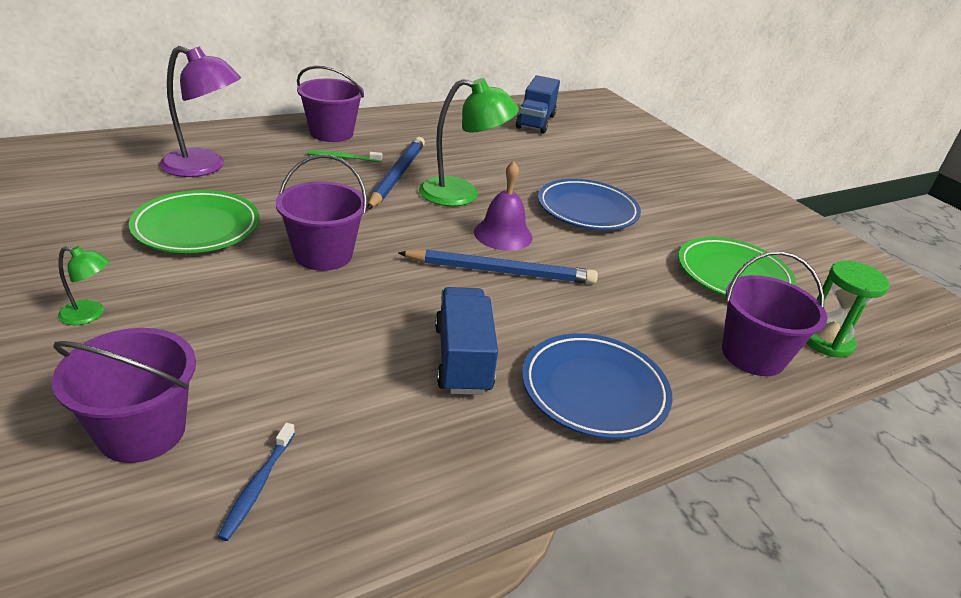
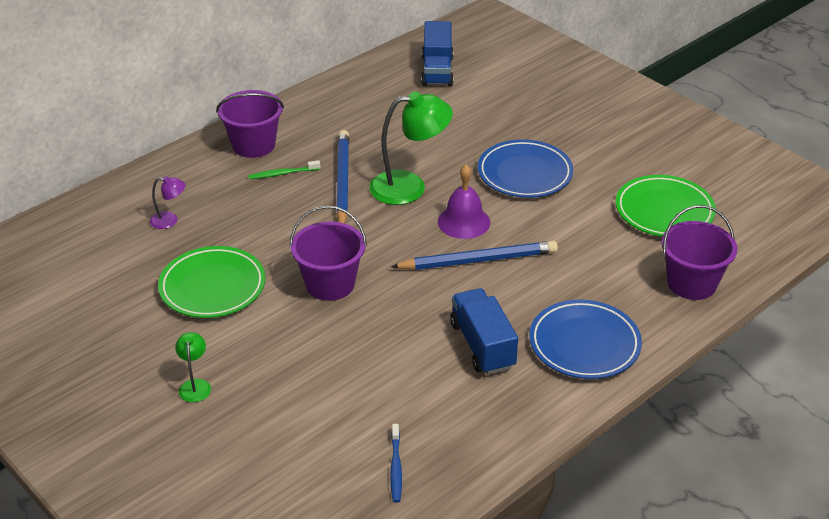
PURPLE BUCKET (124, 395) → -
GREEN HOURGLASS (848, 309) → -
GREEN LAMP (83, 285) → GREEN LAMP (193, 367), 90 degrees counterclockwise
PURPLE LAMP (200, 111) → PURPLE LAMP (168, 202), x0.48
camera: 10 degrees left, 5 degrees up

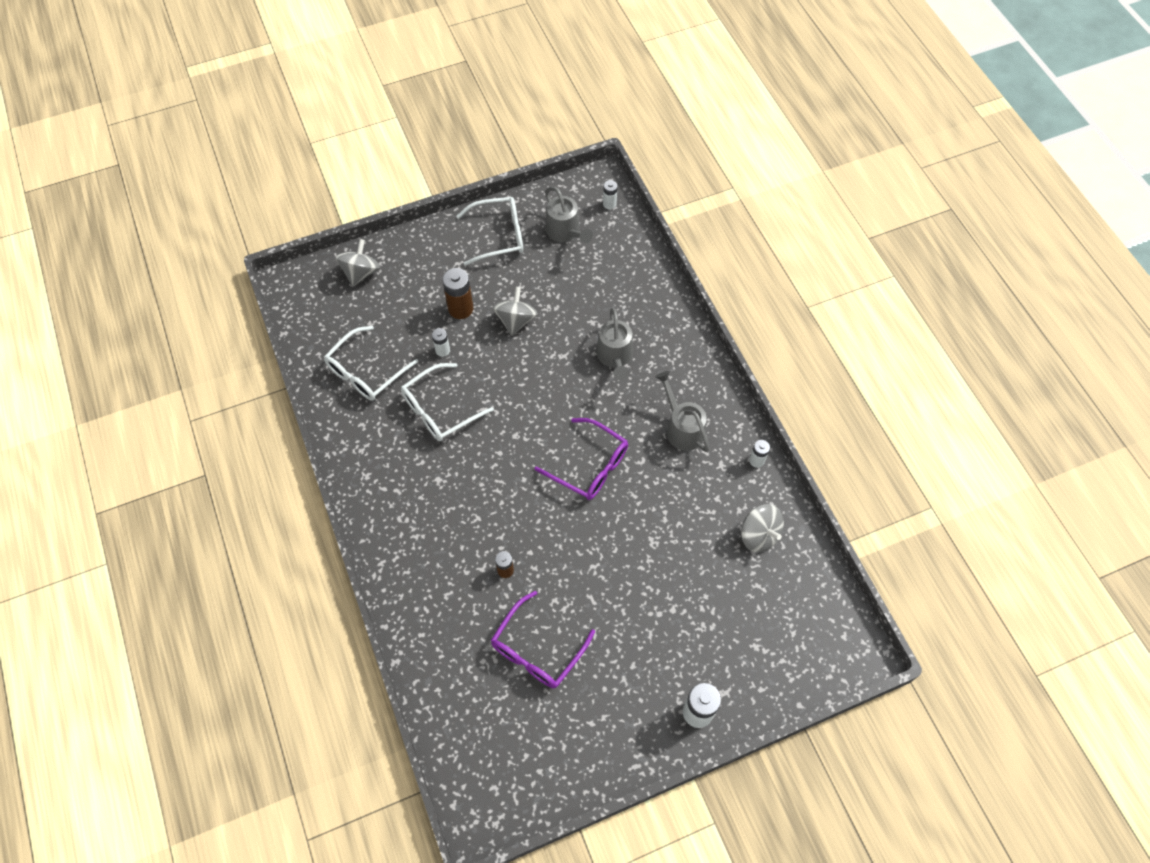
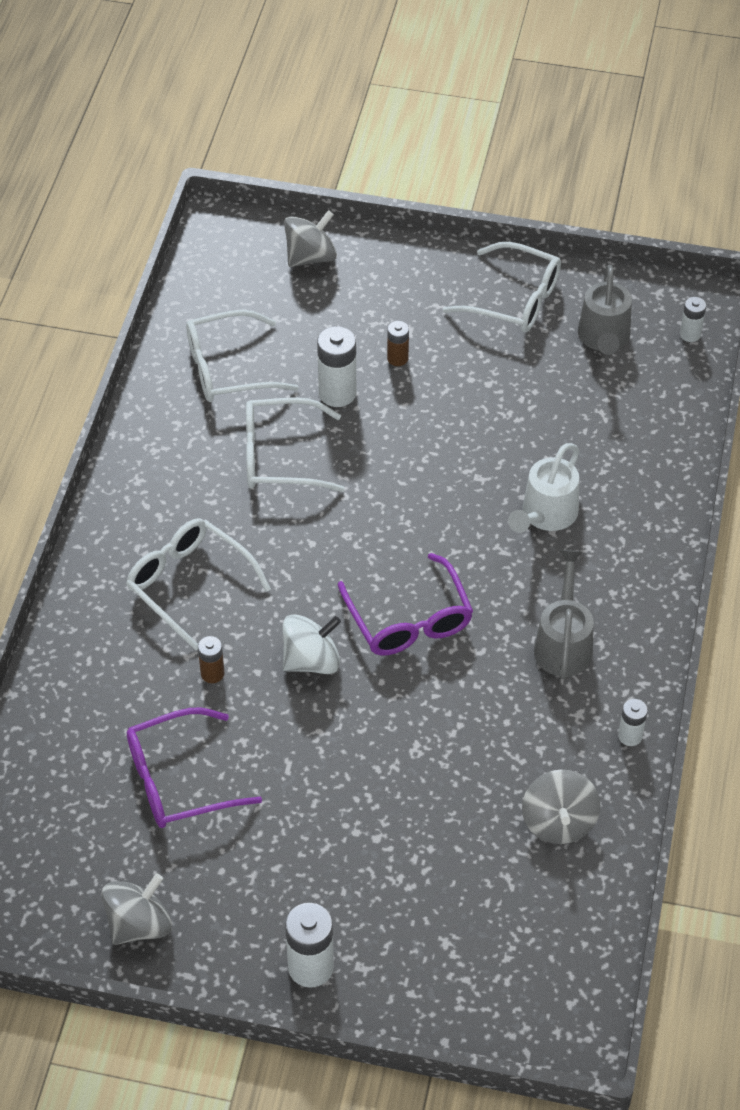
- → WHITE GLASSES (198, 585)
- → WHITE SPINNING TOP (312, 644)
GREY SPINNING TOP (515, 311) → GREY SPINNING TOP (136, 909), relocated
GREY WATERING CAN (614, 344) → WHITE WATERING CAN (543, 488)
WHITE BATTERY (441, 342) → WHITE BATTERY (336, 366), x1.75
BROWN BATTERY (457, 293) → BROWN BATTERY (398, 343), x0.57
camera: 35 degrees right, 10 degrees down

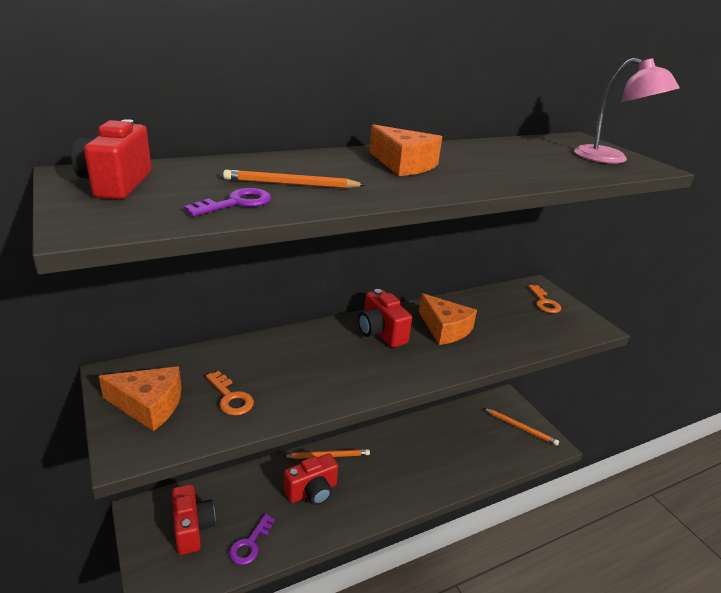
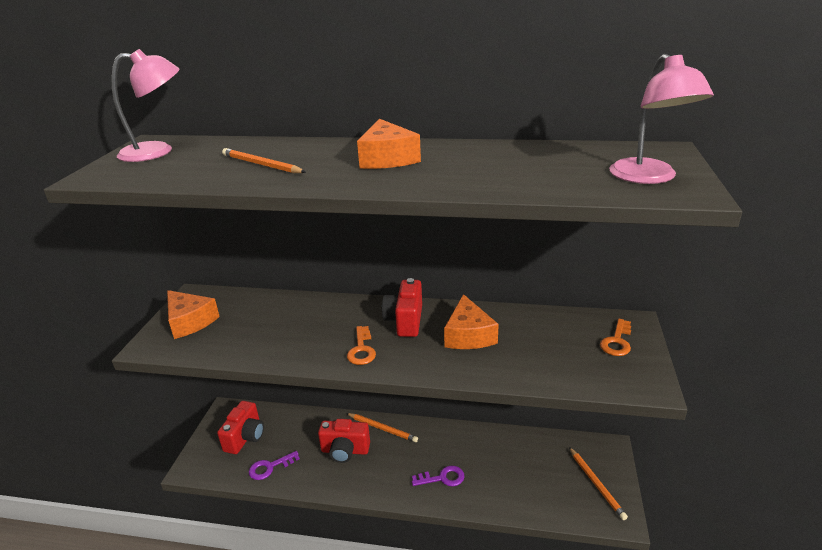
PURPLE KEY (227, 202) → PURPLE KEY (438, 476), relocated
ORANGE KEY (230, 393) → ORANGE KEY (361, 345), relocated
RED CAMERA (111, 159) → PINK LAMP (145, 105)
camera: 40 degrees right, 0 degrees up

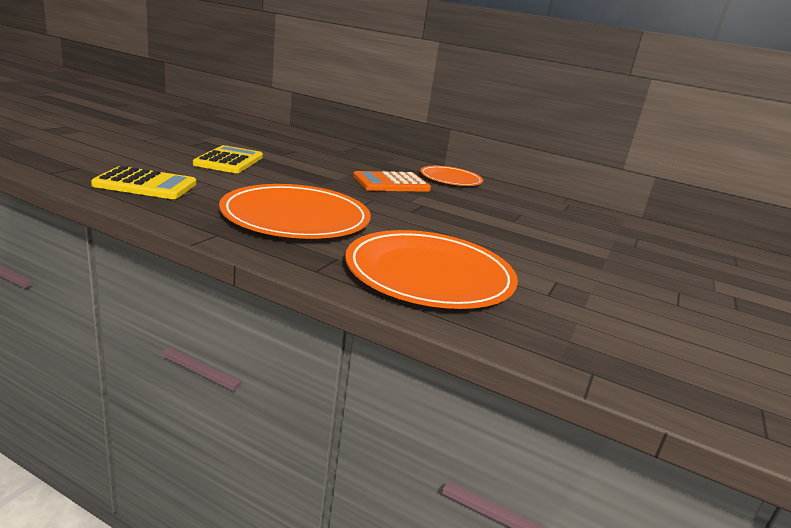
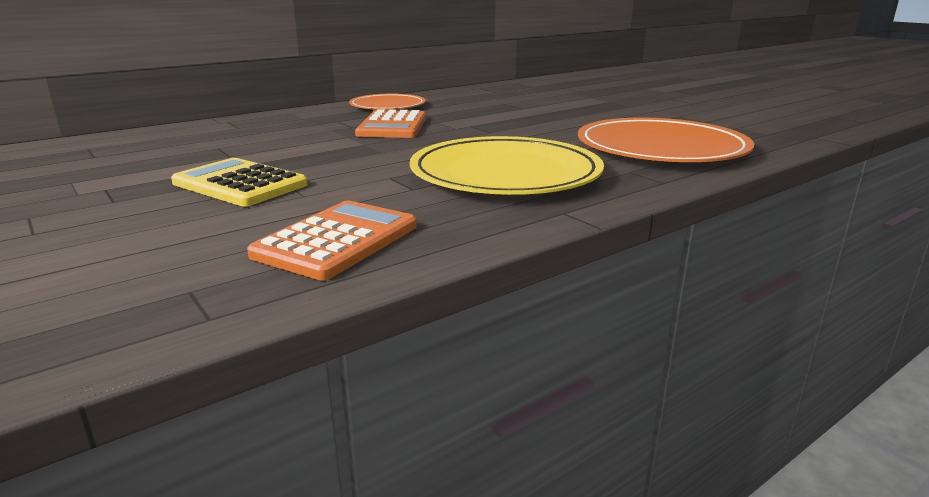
YELLOW CALCULATOR (143, 182) → ORANGE CALCULATOR (332, 240)
ORANGE PLATE (295, 211) → YELLOW PLATE (507, 165)
camera: 60 degrees left, 0 degrees up

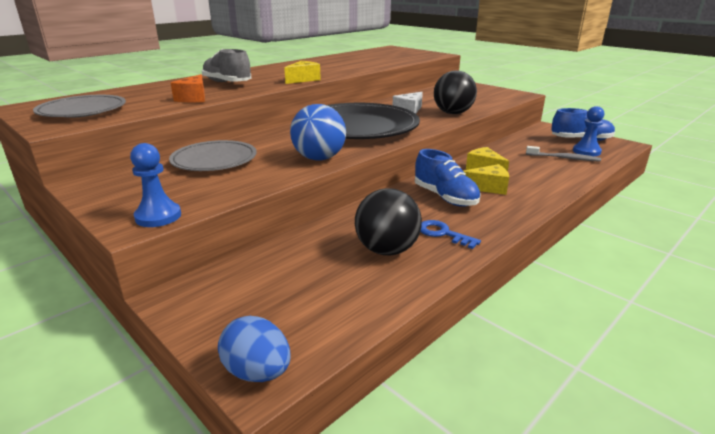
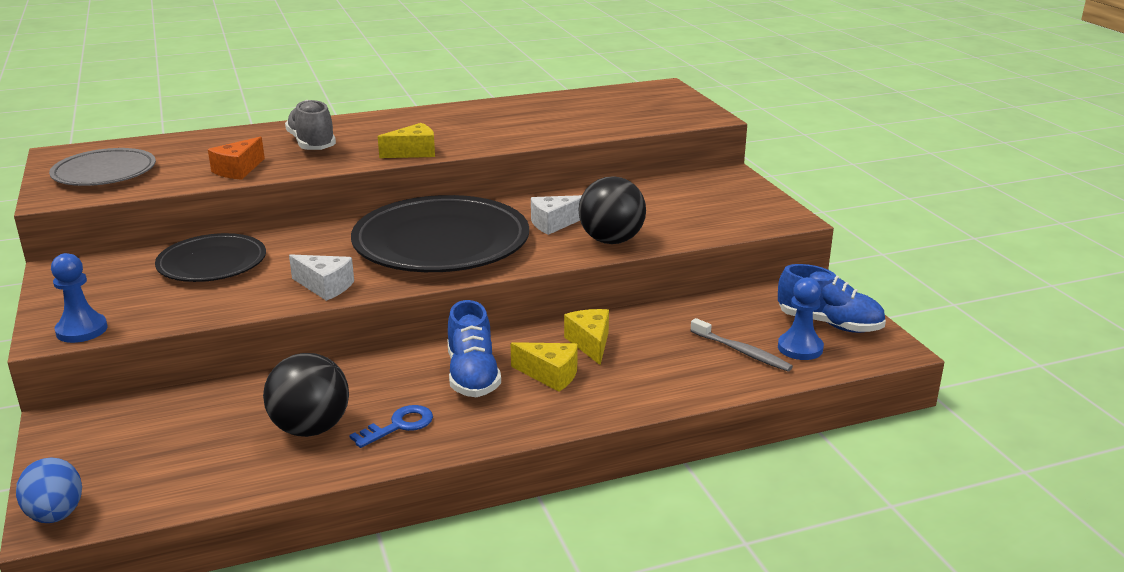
BLUE BALL (318, 132) → WHITE CHEESE (321, 277)
GREY PLATE (213, 155) → BLACK PLATE (210, 257)
BLUE KEY (450, 234) → BLUE KEY (391, 426), 75 degrees clockwise
camera: 25 degrees right, 0 degrees up

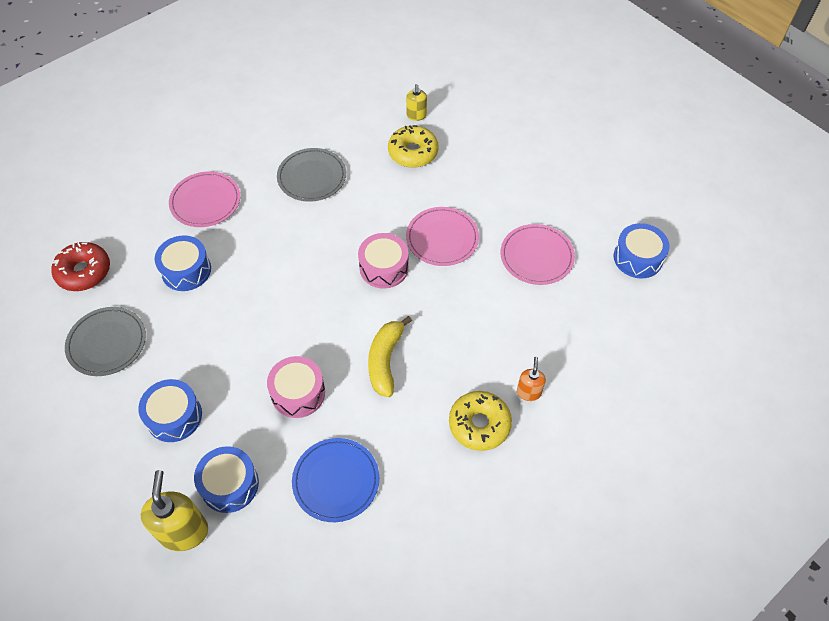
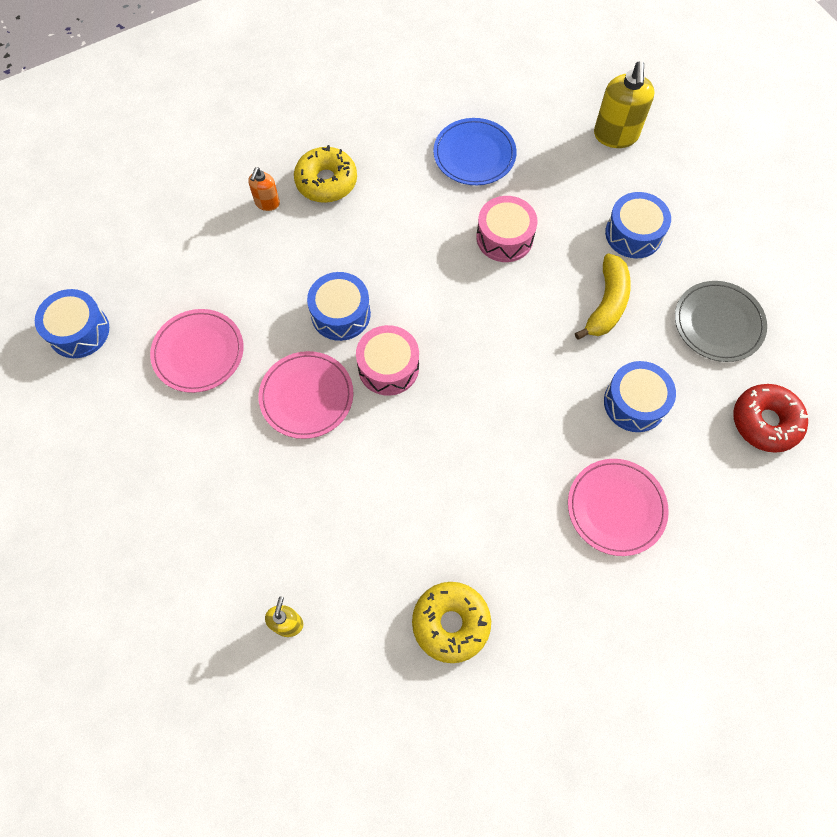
GREY PLATE (311, 175) → -
BLUE DRUM (226, 479) → BLUE DRUM (339, 306), relocated
YELLOW BANANA (390, 356) → YELLOW BANANA (603, 296), relocated
YELLOW DONUT (413, 146) → YELLOW DONUT (451, 622), relocated
camera: 170 degrees left, 10 degrees up

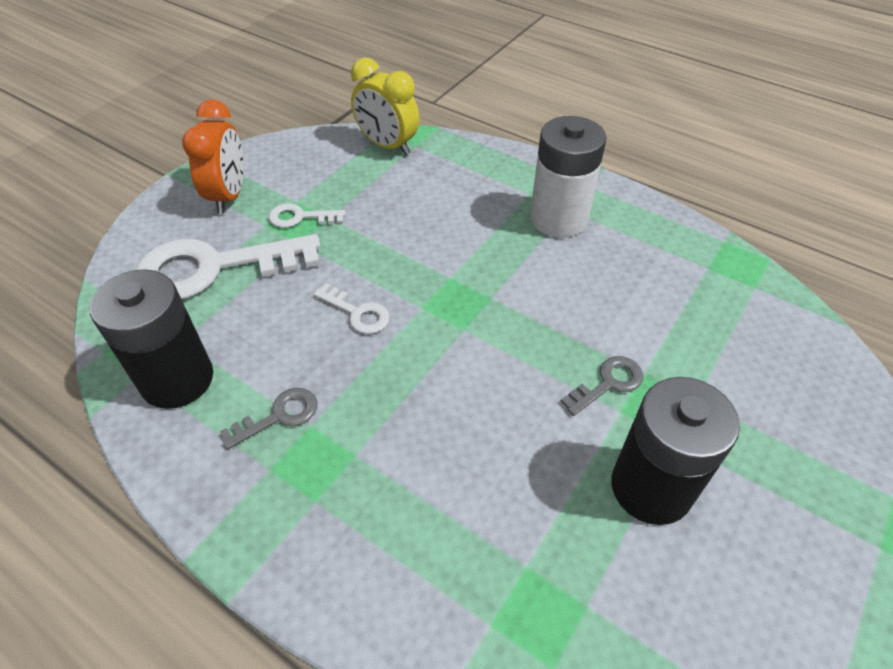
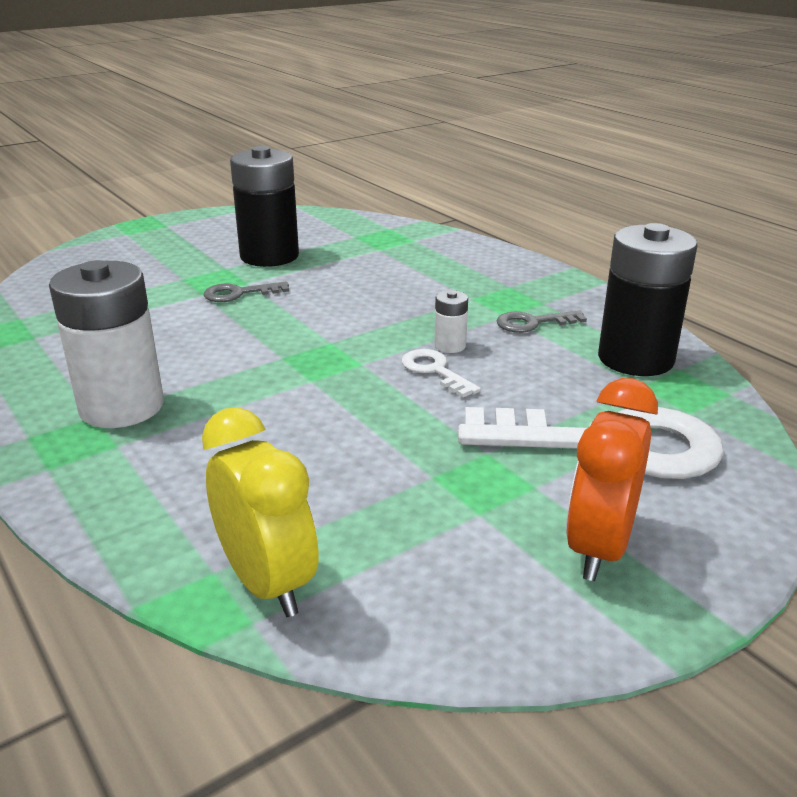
WHITE KEY (307, 215) → -
- → WHITE BATTERY (451, 321)
camera: 160 degrees left, 20 degrees down

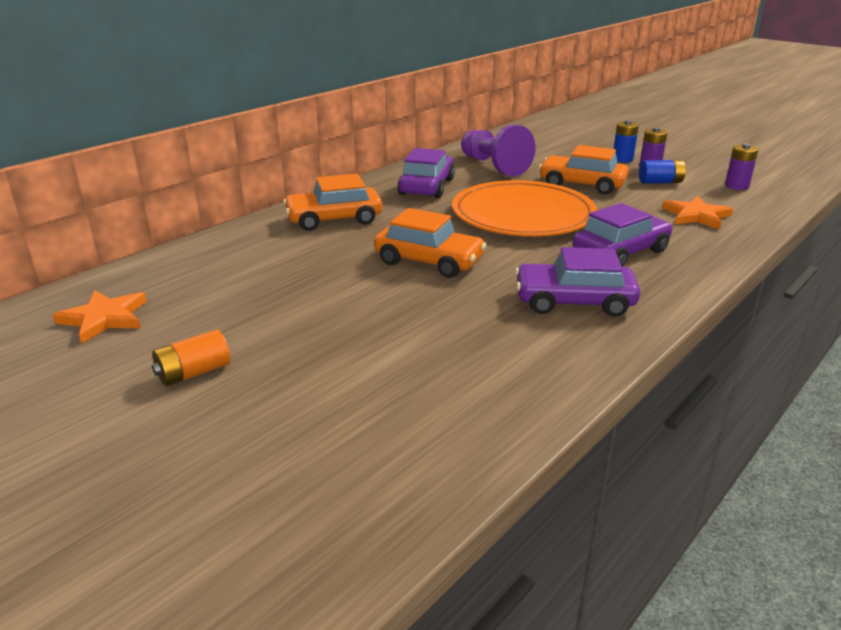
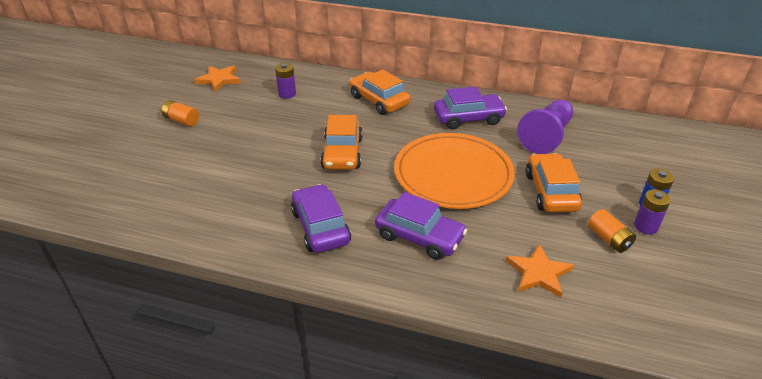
PURPLE BATTERY (741, 166) → PURPLE BATTERY (285, 81), relocated
BLUE BATTERY (662, 172) → ORANGE BATTERY (612, 231)
camera: 65 degrees right, 10 degrees up

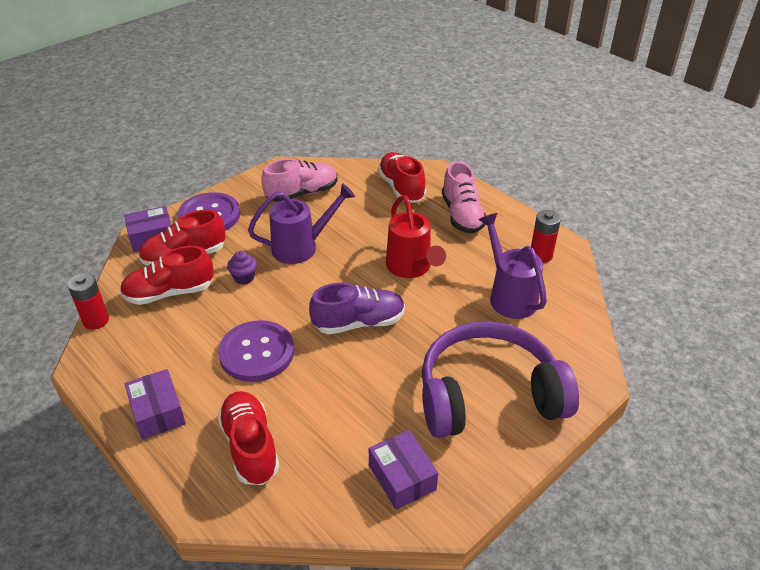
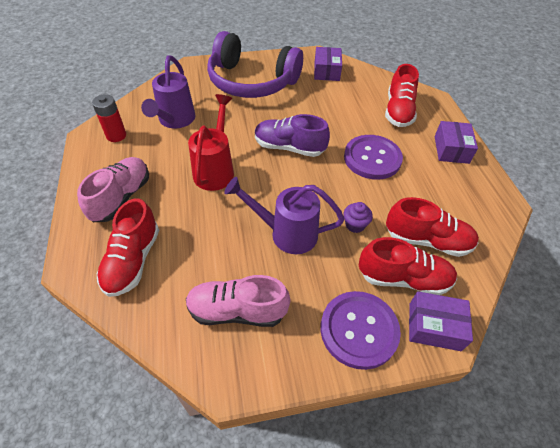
RED BATTERY (88, 301) → -
camera: 150 degrees left, 10 degrees up

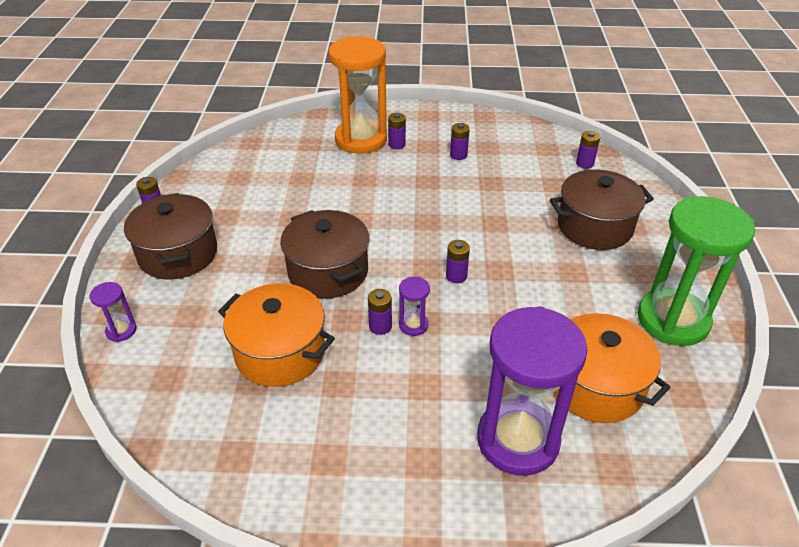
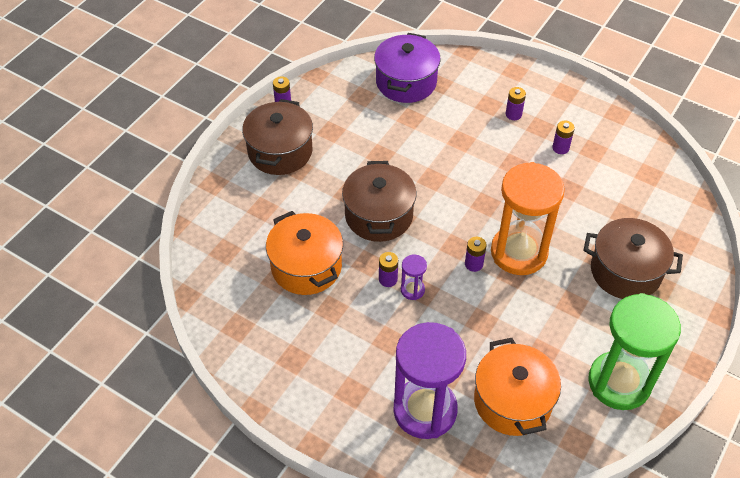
PURPLE HOURGLASS (113, 312) → -
PURPLE BATTERY (588, 150) → -
- → PURPLE POT (407, 68)
ORANGE HOURGLASS (358, 95) → ORANGE HOURGLASS (528, 218), relocated
camera: 30 degrees right, 10 degrees up

